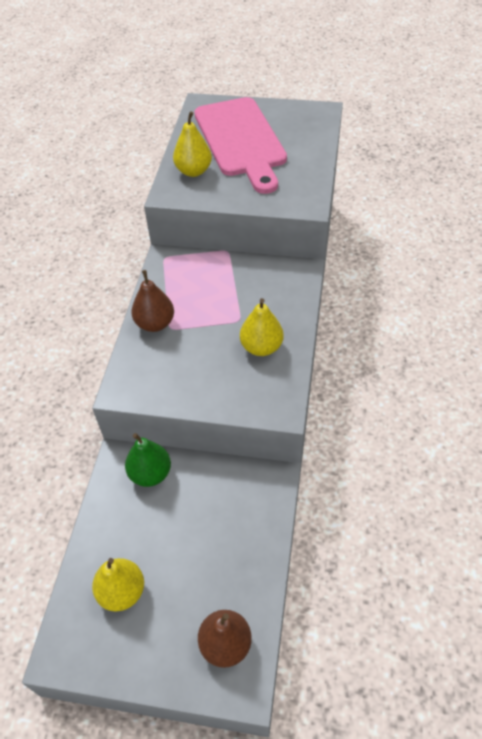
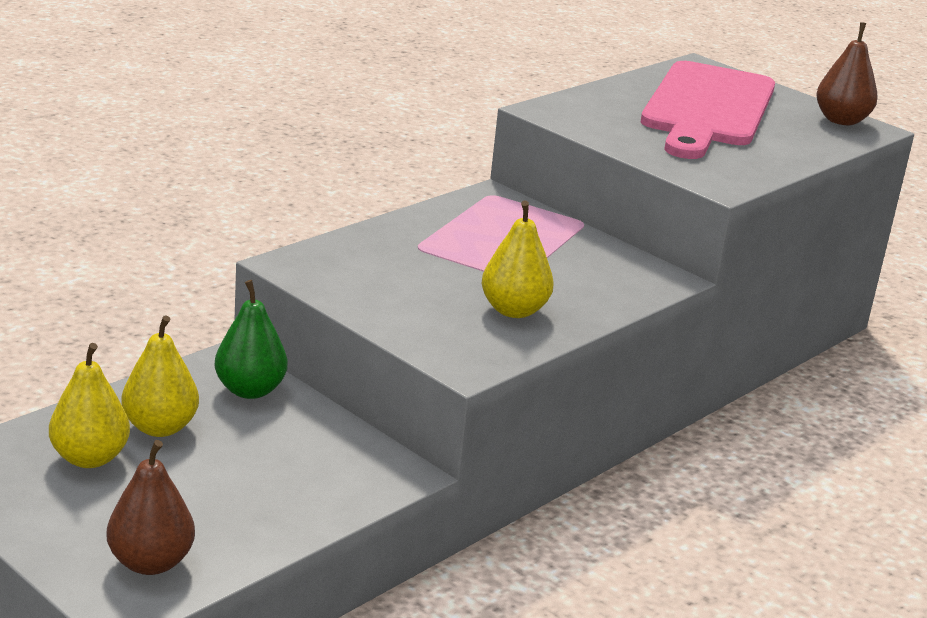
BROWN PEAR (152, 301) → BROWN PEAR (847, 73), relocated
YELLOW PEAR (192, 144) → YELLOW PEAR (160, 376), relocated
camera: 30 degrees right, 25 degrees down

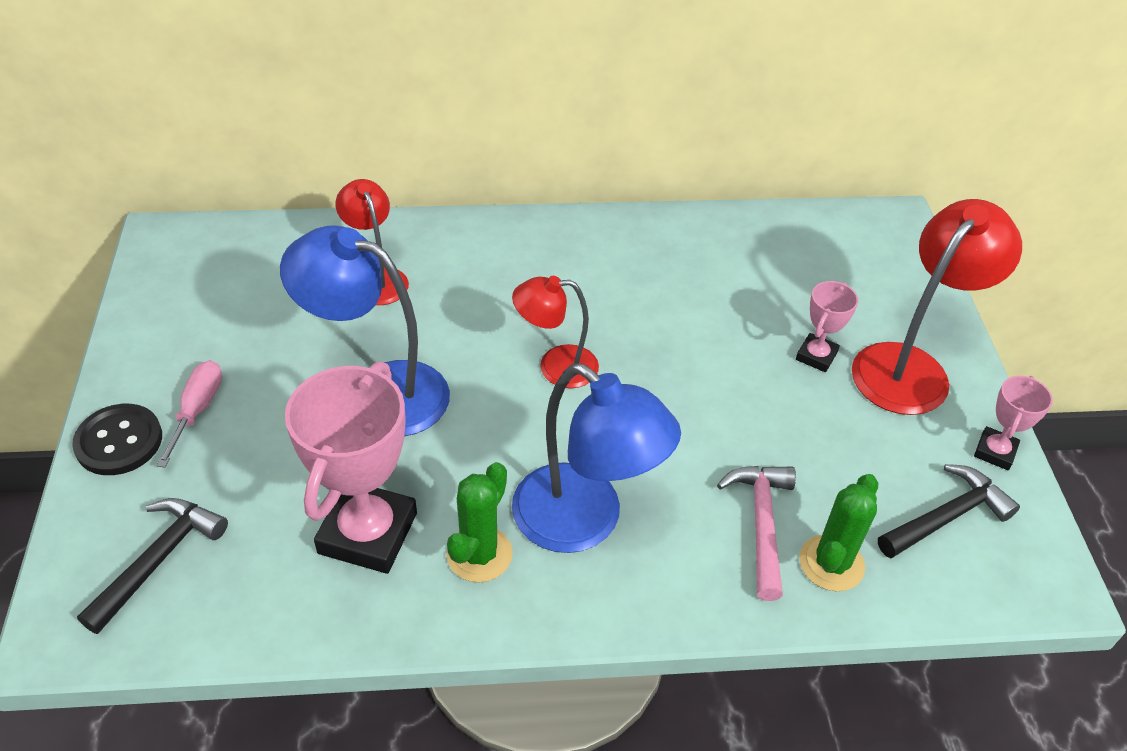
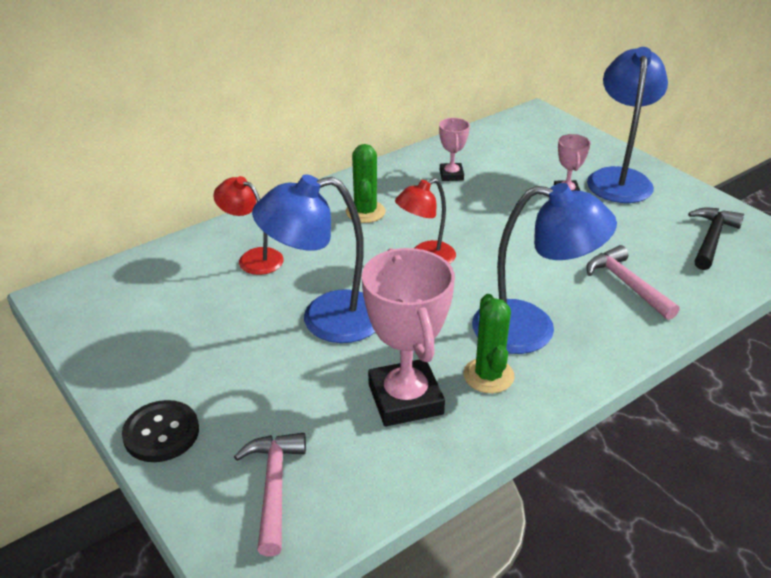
PINK SCREWDRIVER (189, 414) → -
GREEN CACTUS (838, 532) → GREEN CACTUS (366, 183), relocated
PINK TROPHY (1013, 423) → PINK TROPHY (454, 149), relocated
BLACK HAMMER (152, 566) → PINK HAMMER (270, 495)
RED LAMP (937, 307) → BLUE LAMP (627, 125)
camera: 30 degrees left, 10 degrees down

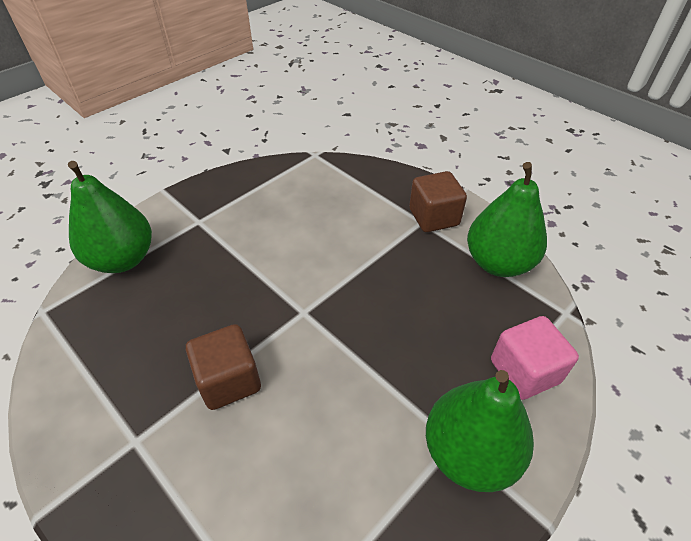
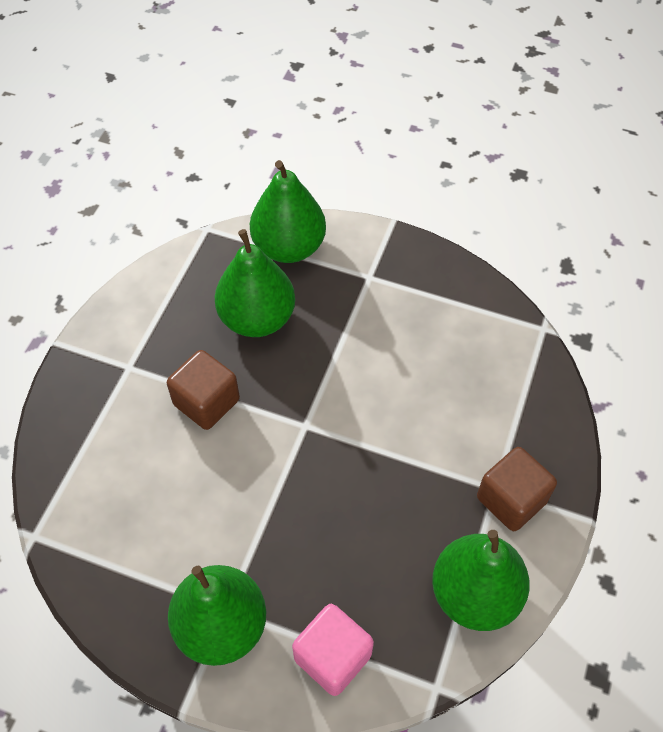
- → GREEN PEAR (255, 283)
camera: 65 degrees right, 10 degrees up

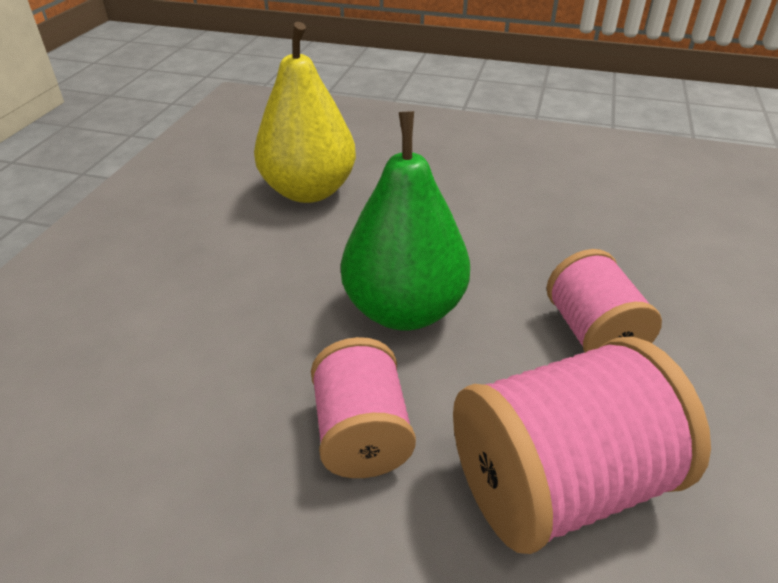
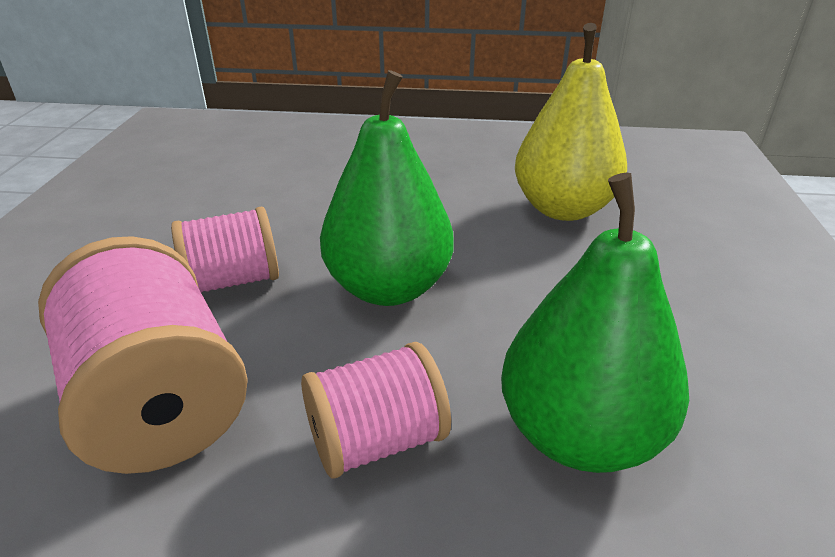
- → GREEN PEAR (595, 322)
camera: 80 degrees right, 5 degrees down

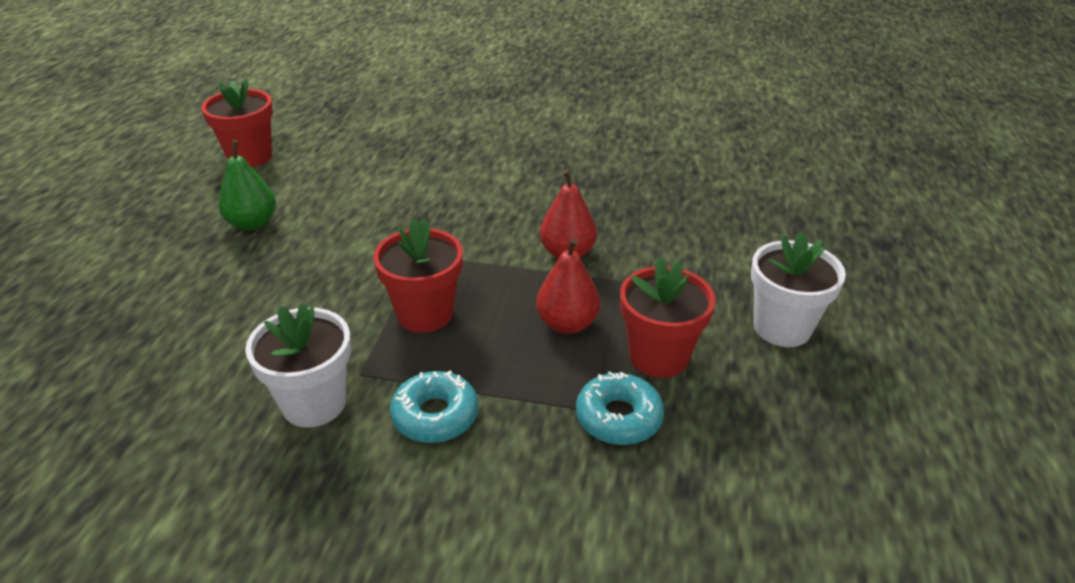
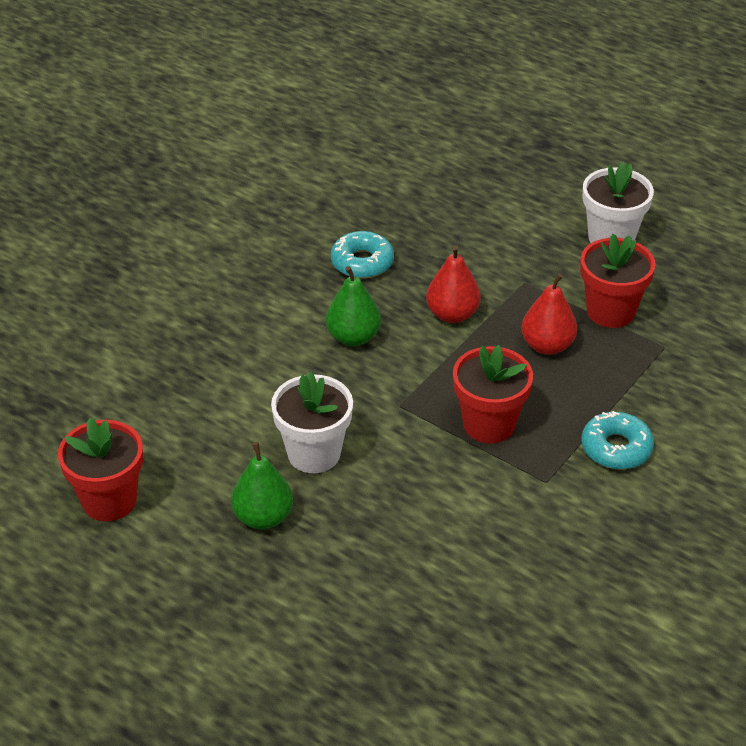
- → GREEN PEAR (353, 306)
WHITE FLOWER POT (298, 365) → WHITE FLOWER POT (312, 422), relocated
TURQUOISE DONUT (620, 408) → TURQUOISE DONUT (362, 255), relocated
camera: 65 degrees left, 5 degrees up

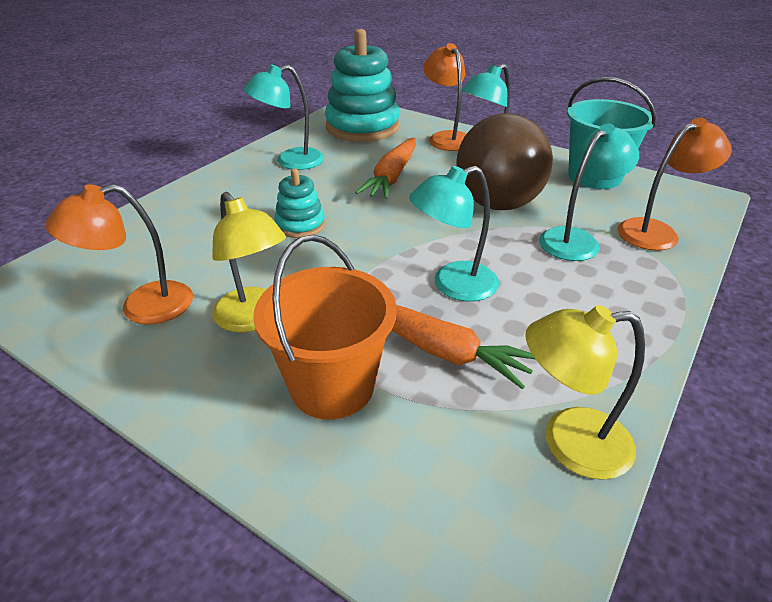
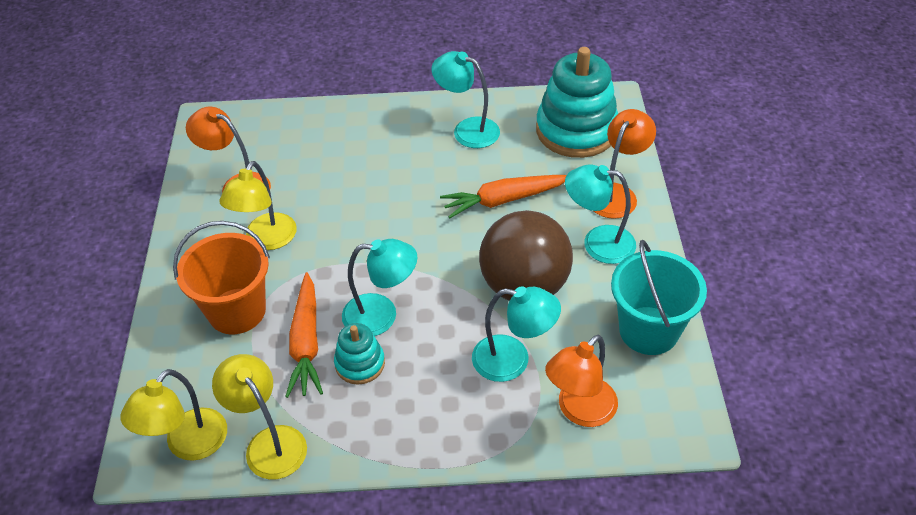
- → YELLOW LAMP (173, 415)
TURQUOISE STACKING TOY (299, 203) → TURQUOISE STACKING TOY (359, 354), relocated
TURQUOISE LAMP (454, 234) → TURQUOISE LAMP (380, 287), 150 degrees clockwise
ORANGE LAMP (674, 184) → ORANGE LAMP (581, 381), 105 degrees clockwise
camera: 55 degrees right, 10 degrees up

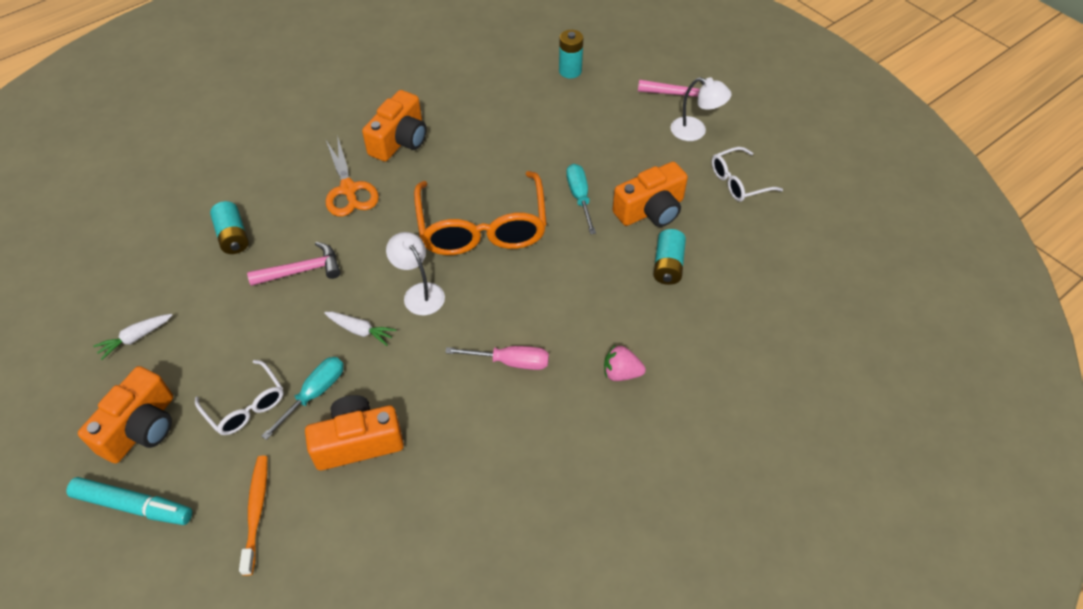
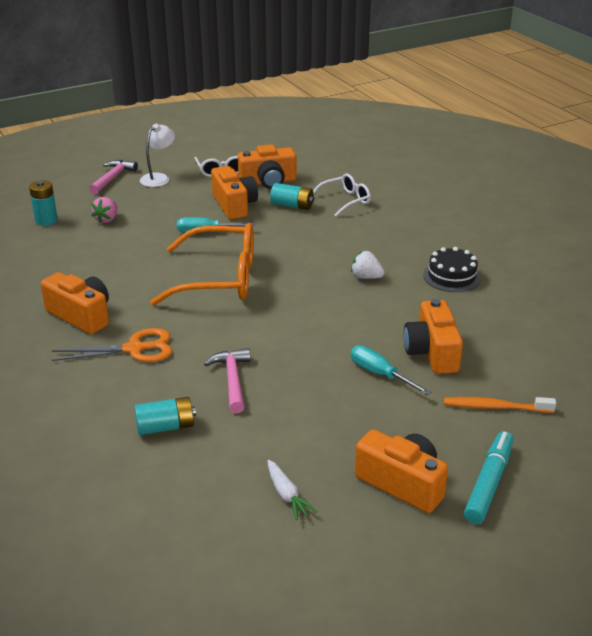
WHITE CARROT (360, 329) → -
WHITE LAMP (415, 273) → -
- → ORANGE CAMERA (267, 166)
- → BLACK CAKE (452, 269)
WHITE GLASSES (239, 397) → WHITE GLASSES (342, 195), relocated
PINK STRAWBERRY (625, 363) → PINK STRAWBERRY (104, 210), relocated
PINK SCREWDRIVER (497, 358) → WHITE STRAWBERRY (368, 265)
camera: 80 degrees left, 20 degrees down

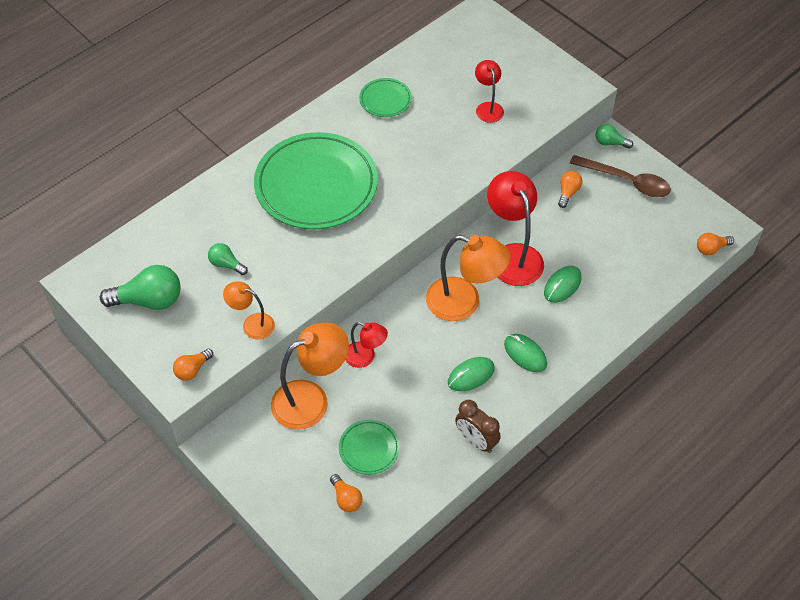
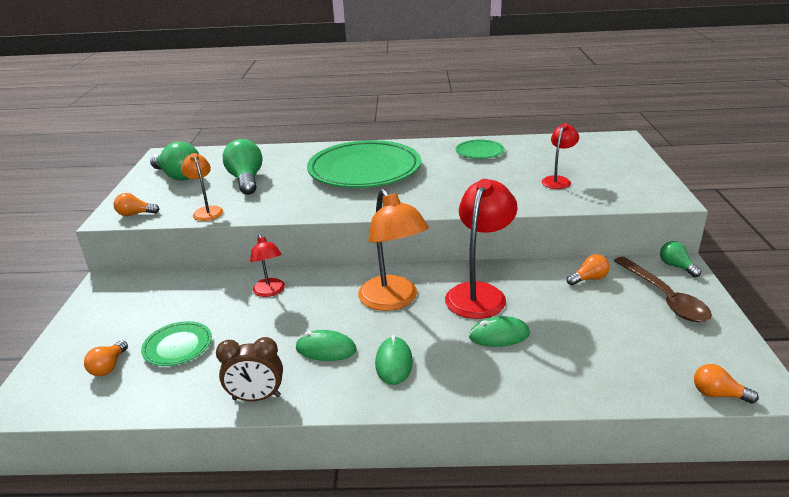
ORANGE LAMP (310, 376) → -
BROWN CLOCK (478, 426) → BROWN CLOCK (249, 369), 90 degrees counterclockwise
GREEN LIGHT BULB (228, 259) → GREEN LIGHT BULB (242, 167), x1.83
camera: 45 degrees right, 25 degrees down

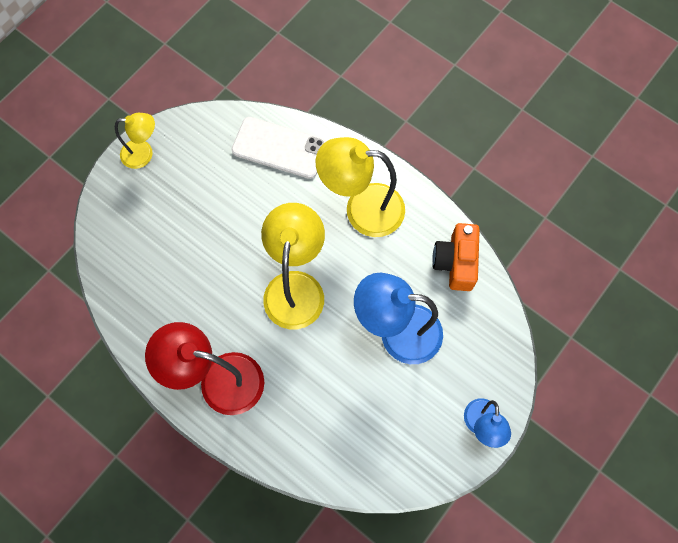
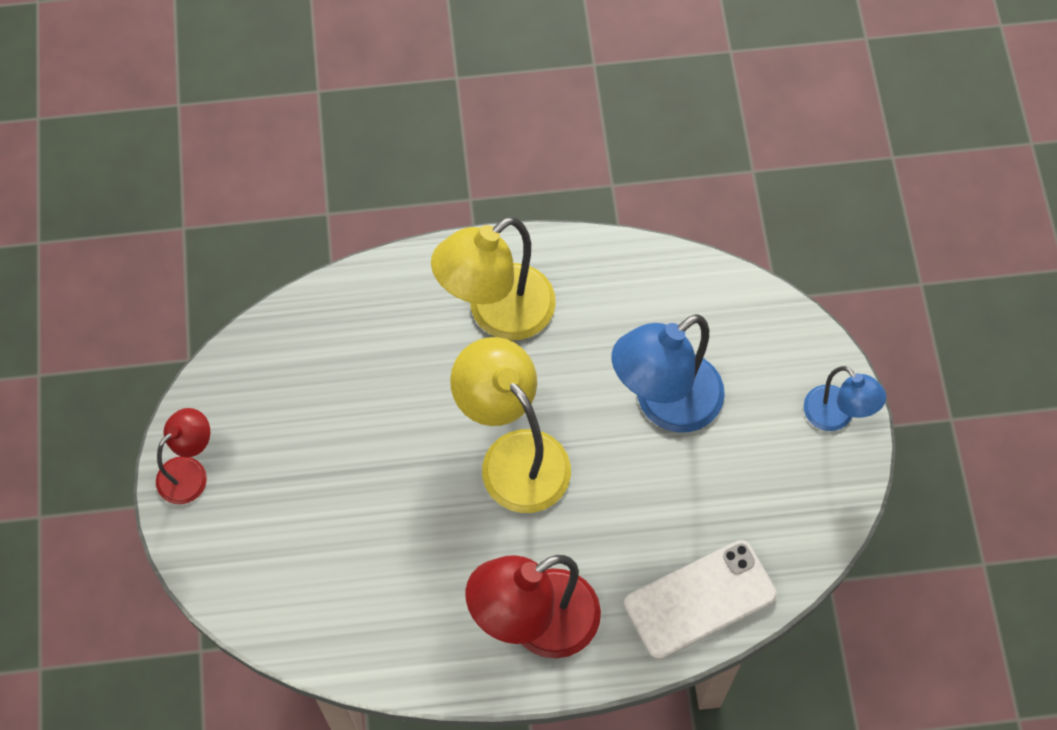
ORANGE CAMERA (456, 257) → -
WHITE PHONE (278, 148) → WHITE PHONE (700, 600), relocated
YELLOW LAMP (135, 141) → RED LAMP (183, 456)
camera: 45 degrees left, 5 degrees down

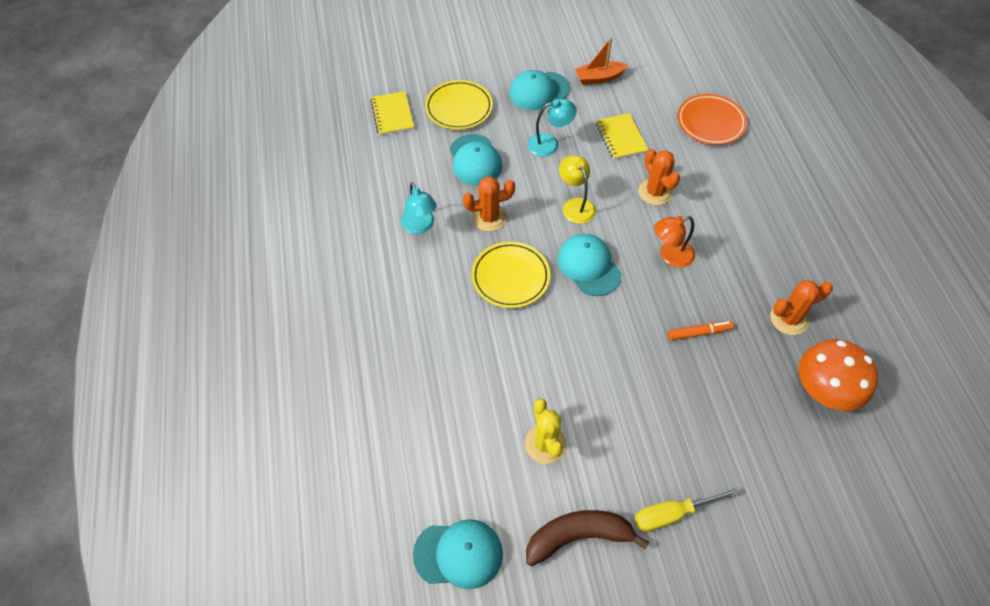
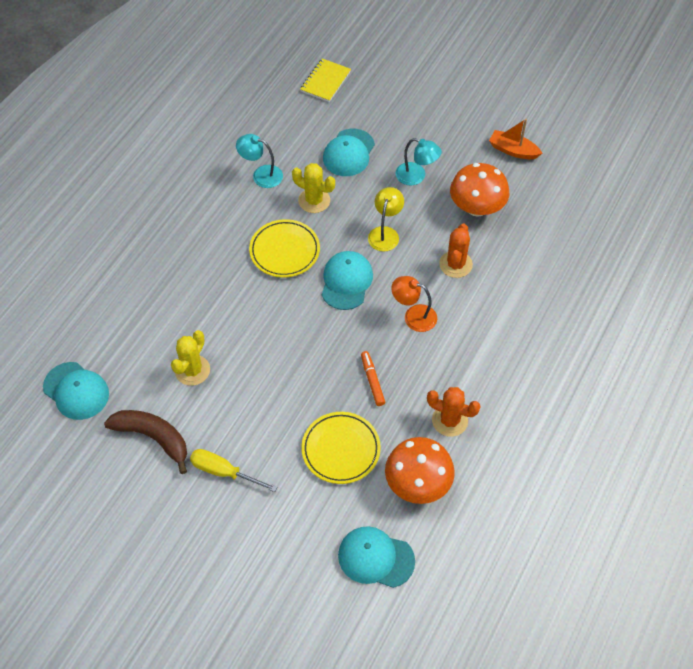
ORANGE PLATE (712, 119) → -
YELLOW PLATE (459, 105) → YELLOW PLATE (341, 448), relocated
TURQUOISE CAP (539, 90) → TURQUOISE CAP (376, 557), relocated
YELLOW NOTEBOOK (622, 136) → ORANGE MUSHROOM (479, 190)
ORANGE CACTUS (489, 204) → YELLOW CACTUS (313, 188)
TURQUOISE LAMP (419, 208) → TURQUOISE LAMP (259, 161), 90 degrees clockwise
ORANGE MARKER (700, 330) → ORANGE MARKER (373, 378), 135 degrees counterclockwise
camera: 40 degrees right, 0 degrees up

